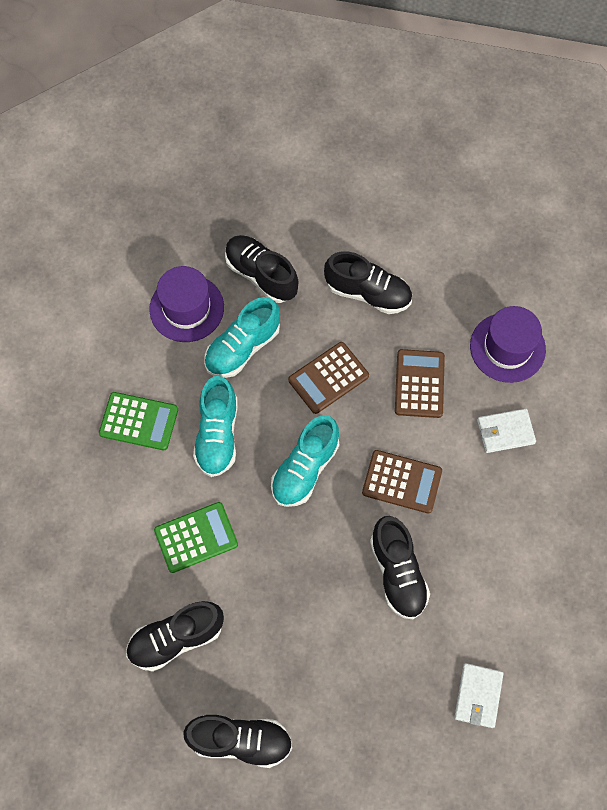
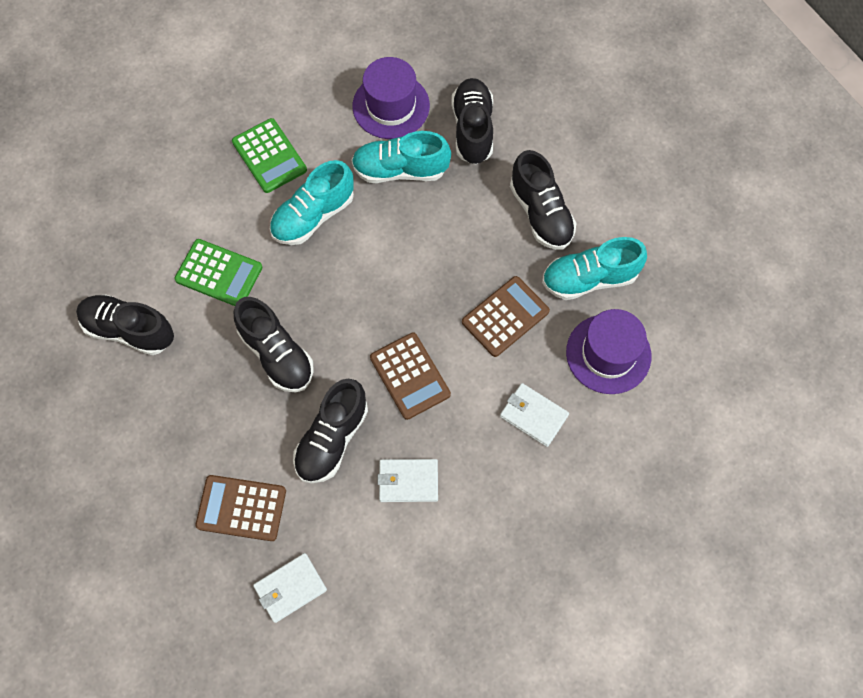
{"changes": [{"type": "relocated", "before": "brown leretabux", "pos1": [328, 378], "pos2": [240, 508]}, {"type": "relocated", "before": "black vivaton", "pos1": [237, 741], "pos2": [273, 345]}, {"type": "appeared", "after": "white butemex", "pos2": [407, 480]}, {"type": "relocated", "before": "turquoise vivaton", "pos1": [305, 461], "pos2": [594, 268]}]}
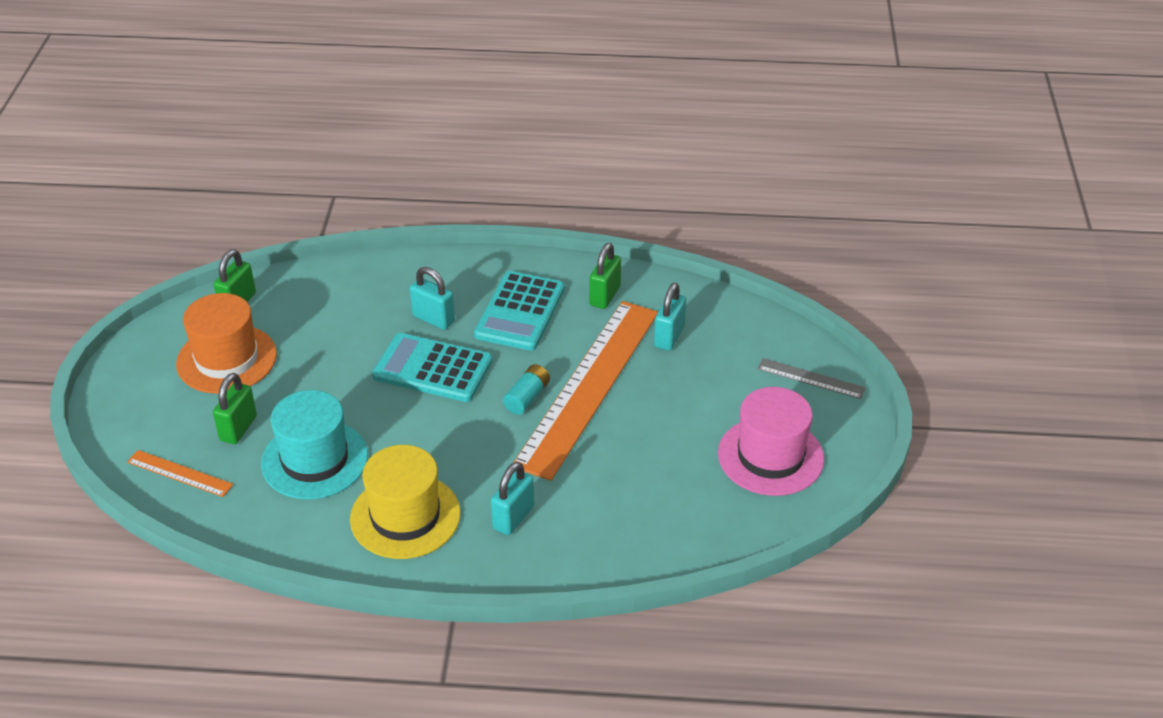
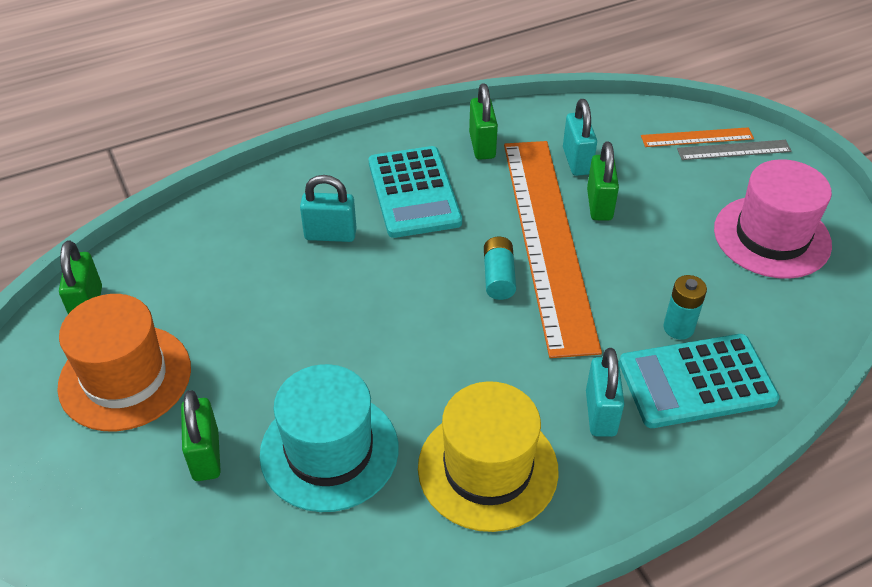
{"changes": [{"type": "appeared", "after": "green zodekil", "pos2": [603, 181]}, {"type": "relocated", "before": "turquoise leretabux", "pos1": [432, 367], "pos2": [699, 381]}, {"type": "relocated", "before": "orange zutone", "pos1": [180, 473], "pos2": [697, 137]}, {"type": "appeared", "after": "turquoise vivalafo", "pos2": [685, 307]}]}
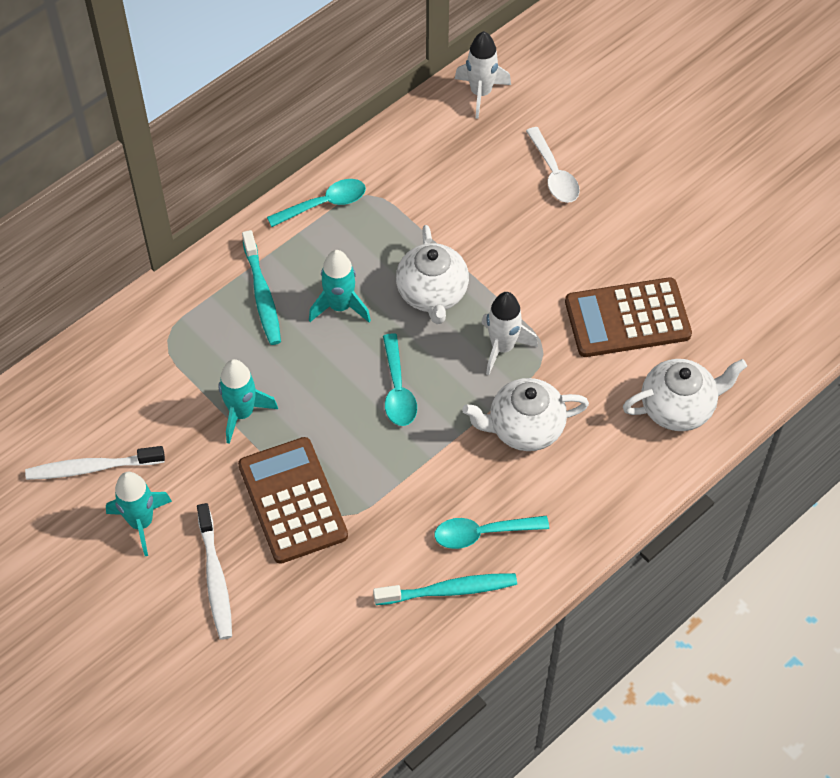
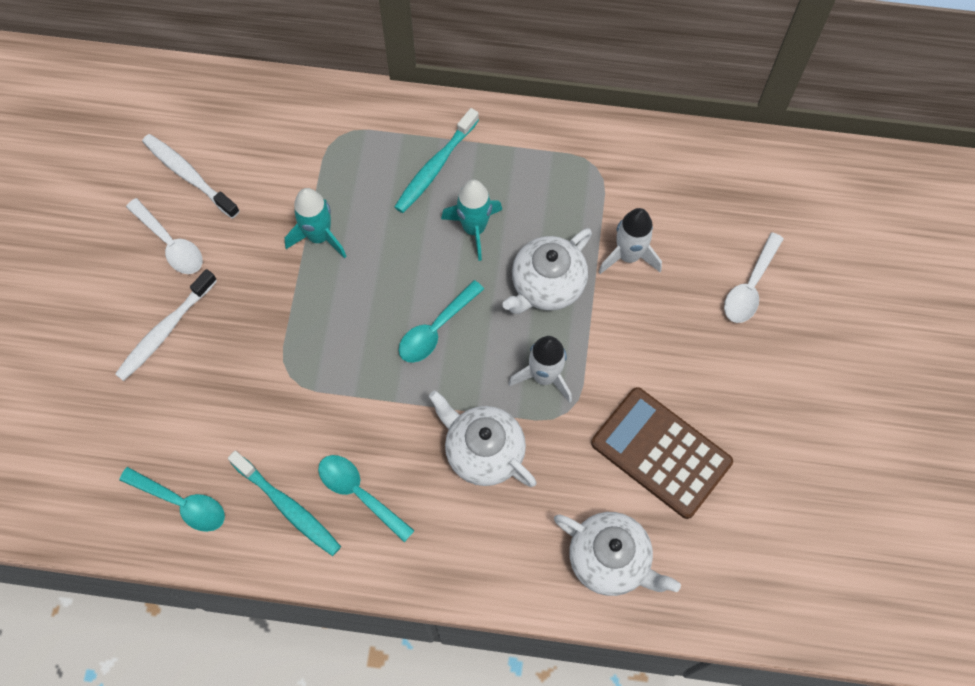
{"changes": [{"type": "relocated", "before": "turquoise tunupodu", "pos1": [316, 203], "pos2": [172, 499]}, {"type": "exchanged", "before": "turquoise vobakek", "after": "white tunupodu", "pos1": [139, 514], "pos2": [164, 236]}, {"type": "relocated", "before": "white vobakek", "pos1": [483, 75], "pos2": [630, 241]}, {"type": "missing", "before": "brown leretabux", "pos1": [293, 500]}]}
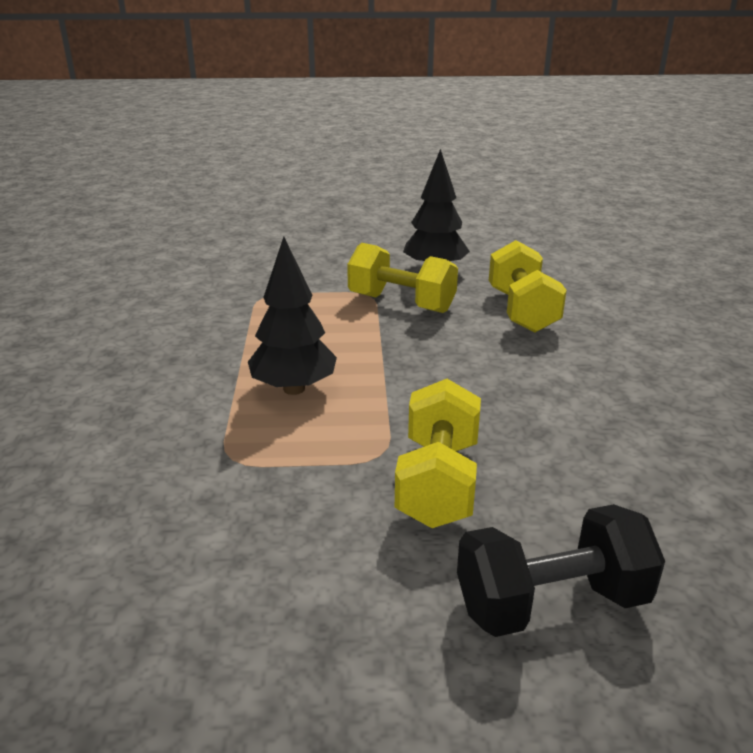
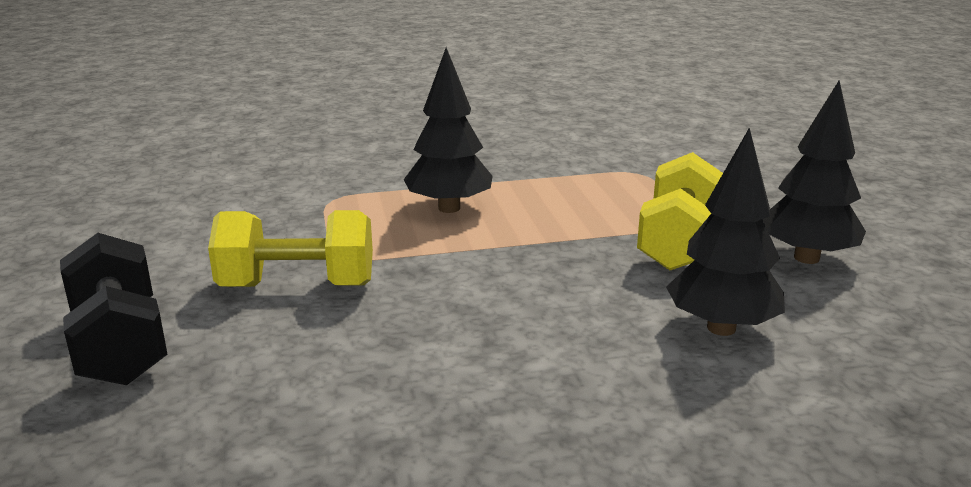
{"changes": [{"type": "exchanged", "before": "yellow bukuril", "after": "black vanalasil", "pos1": [528, 286], "pos2": [725, 232]}]}
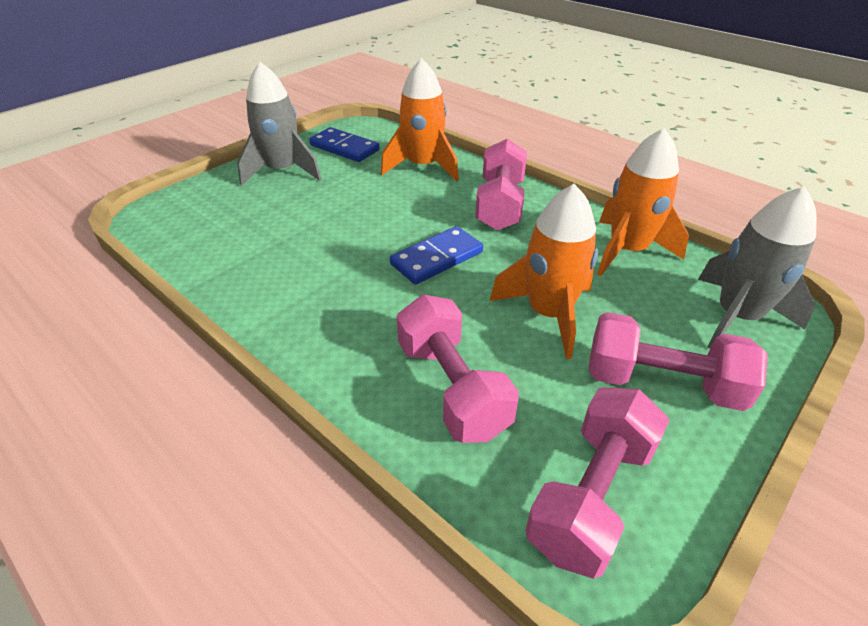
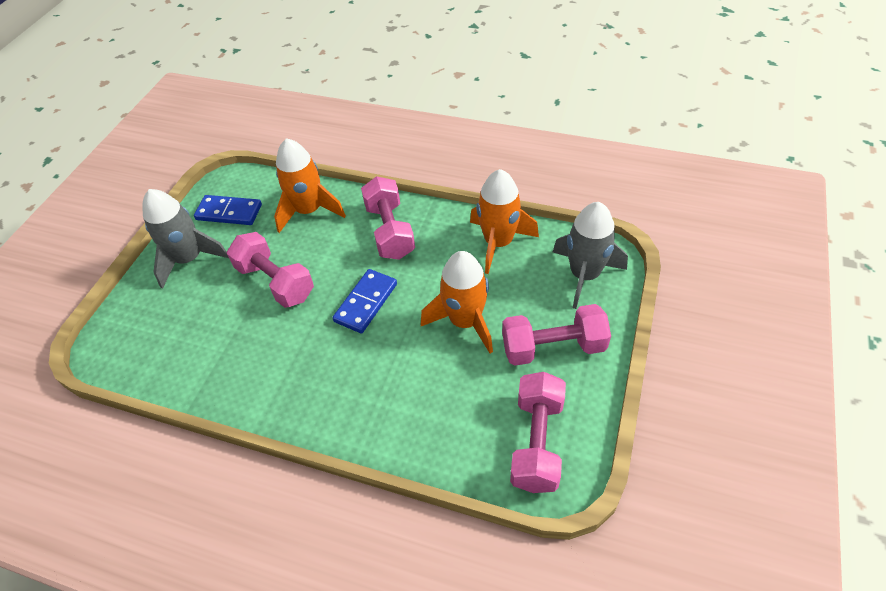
{"changes": [{"type": "relocated", "before": "pink bukuril", "pos1": [458, 369], "pos2": [270, 270]}]}
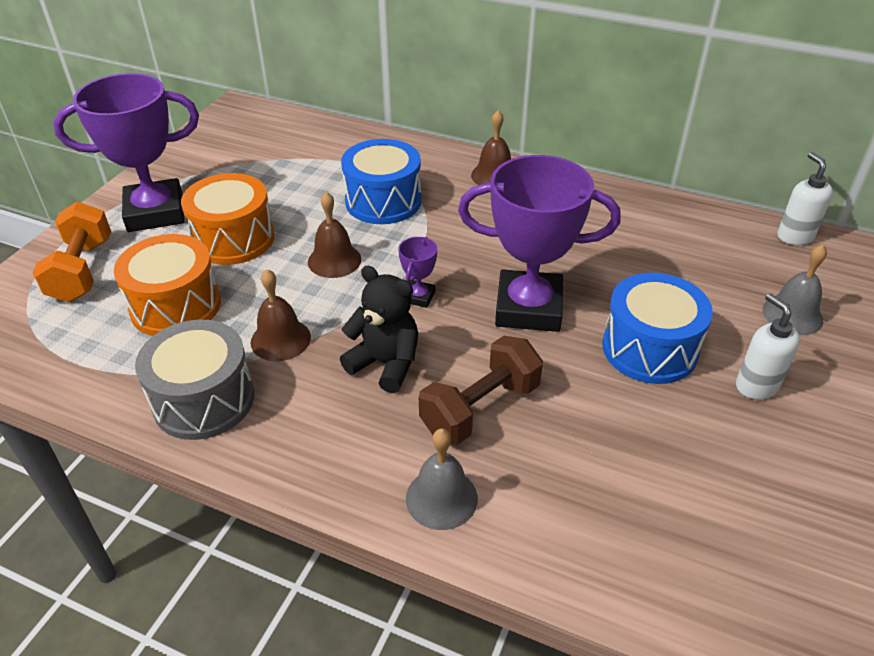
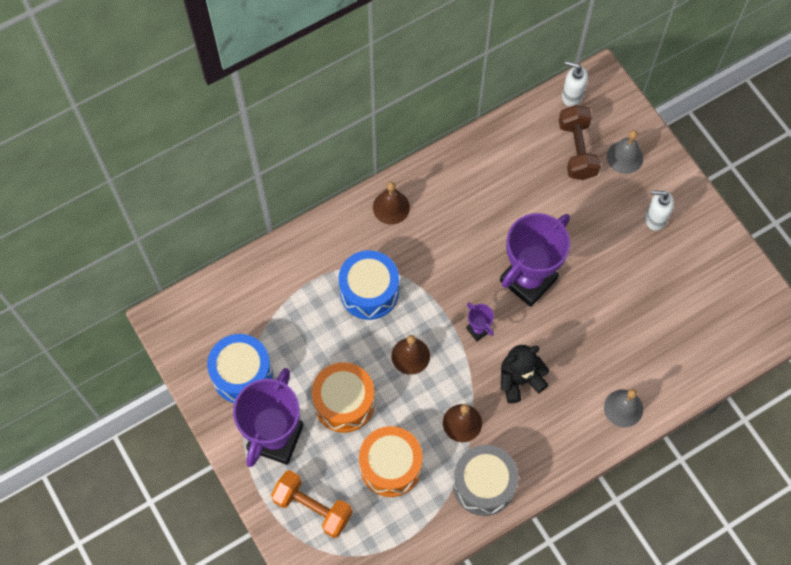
{"changes": [{"type": "relocated", "before": "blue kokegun", "pos1": [658, 328], "pos2": [240, 368]}, {"type": "relocated", "before": "brown bukuril", "pos1": [481, 390], "pos2": [580, 142]}]}
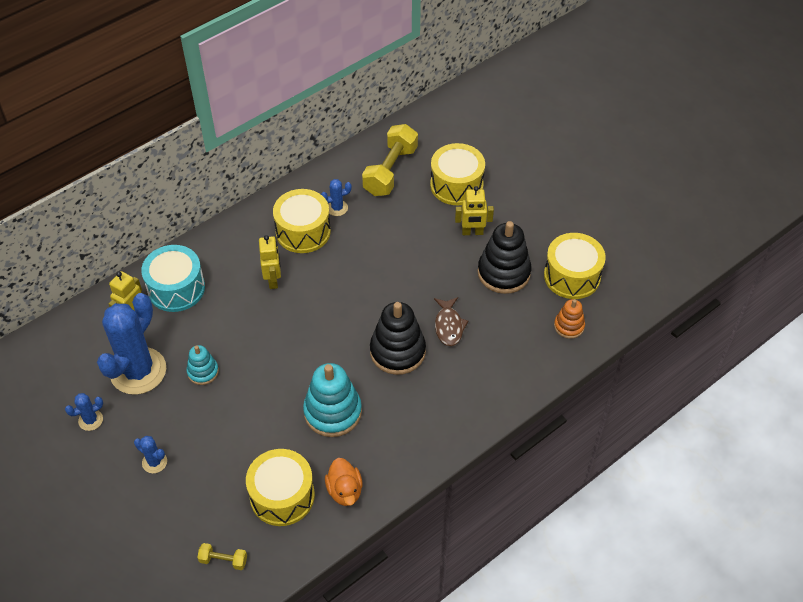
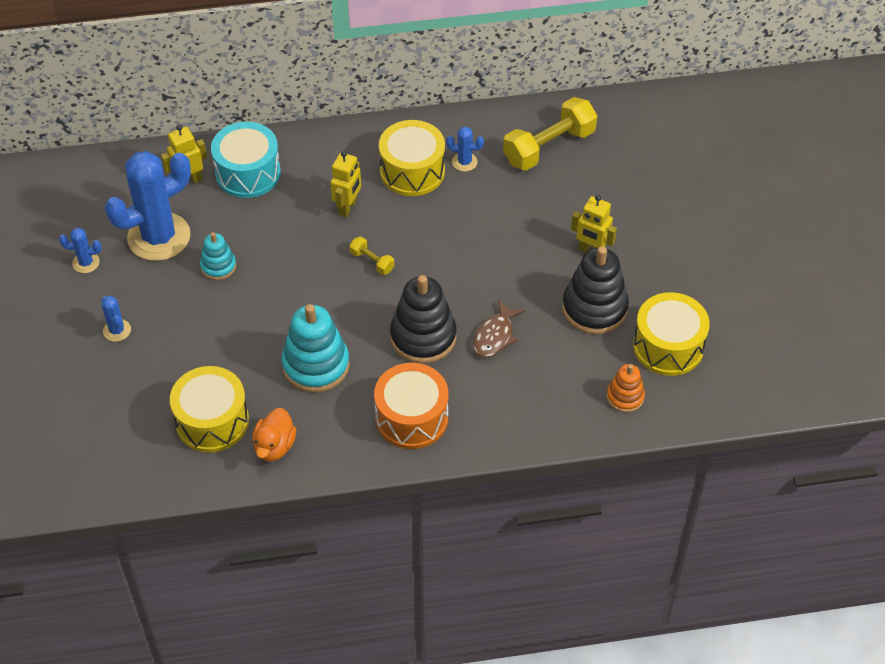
{"changes": [{"type": "relocated", "before": "yellow bukuril", "pos1": [222, 556], "pos2": [371, 255]}, {"type": "appeared", "after": "orange kokegun", "pos2": [411, 406]}, {"type": "missing", "before": "yellow kokegun", "pos1": [457, 174]}]}
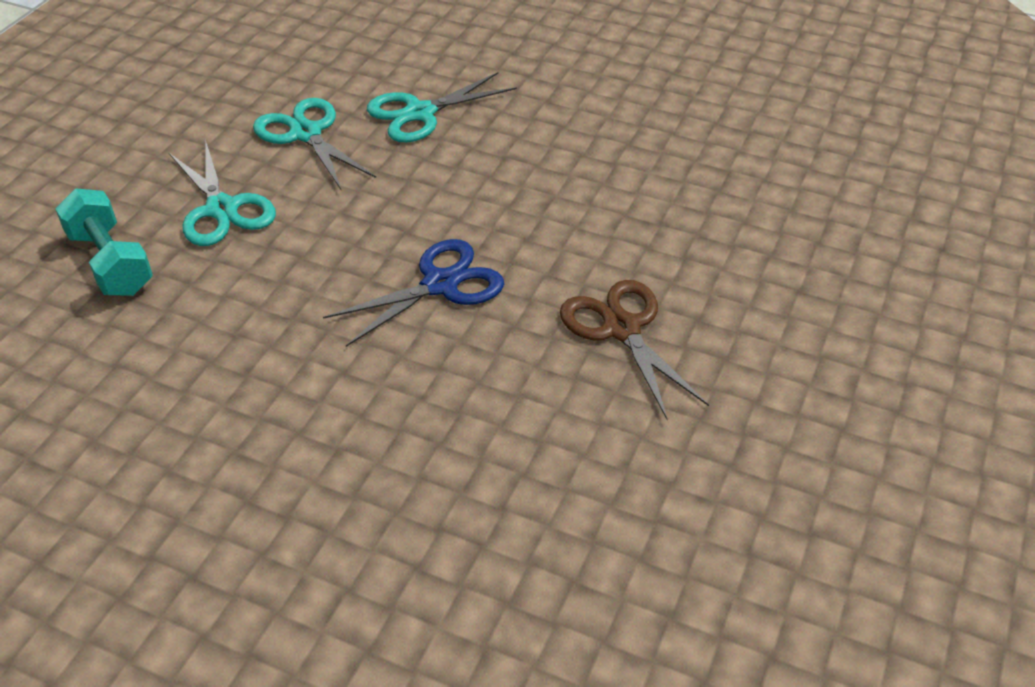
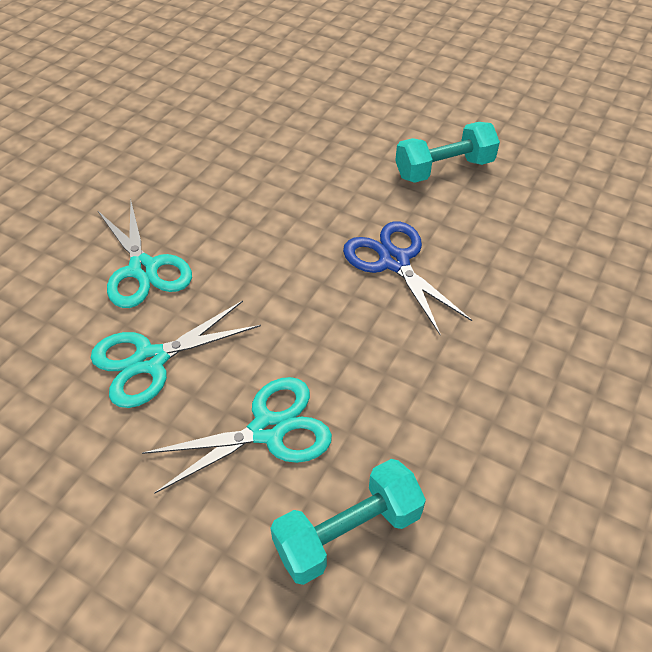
{"changes": [{"type": "exchanged", "before": "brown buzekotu", "after": "turquoise bukuril", "pos1": [634, 350], "pos2": [447, 152]}]}
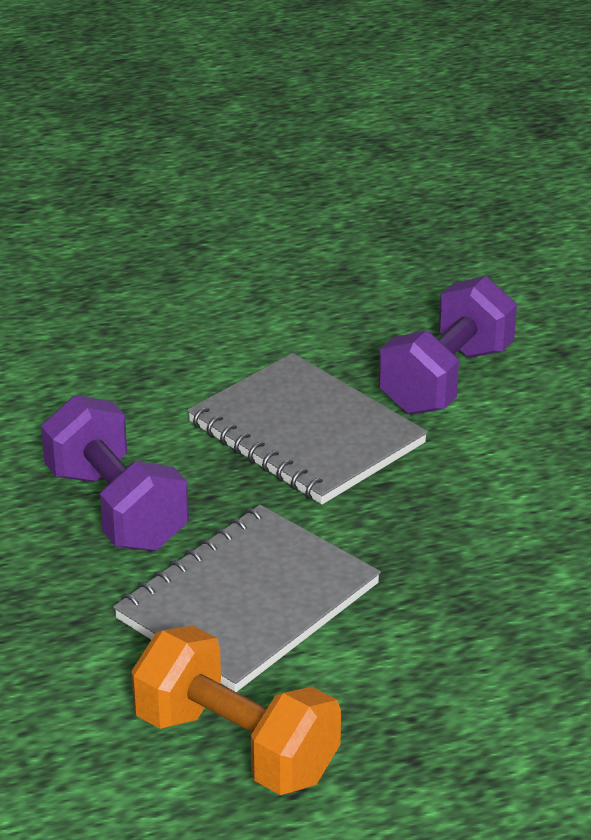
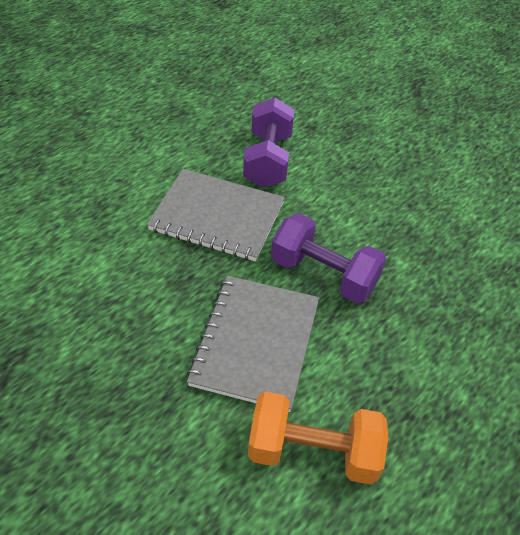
{"changes": [{"type": "relocated", "before": "purple bukuril", "pos1": [115, 473], "pos2": [328, 258]}]}
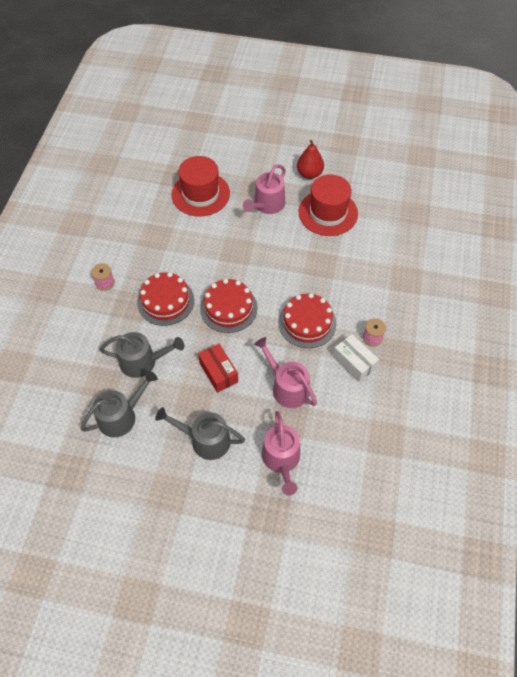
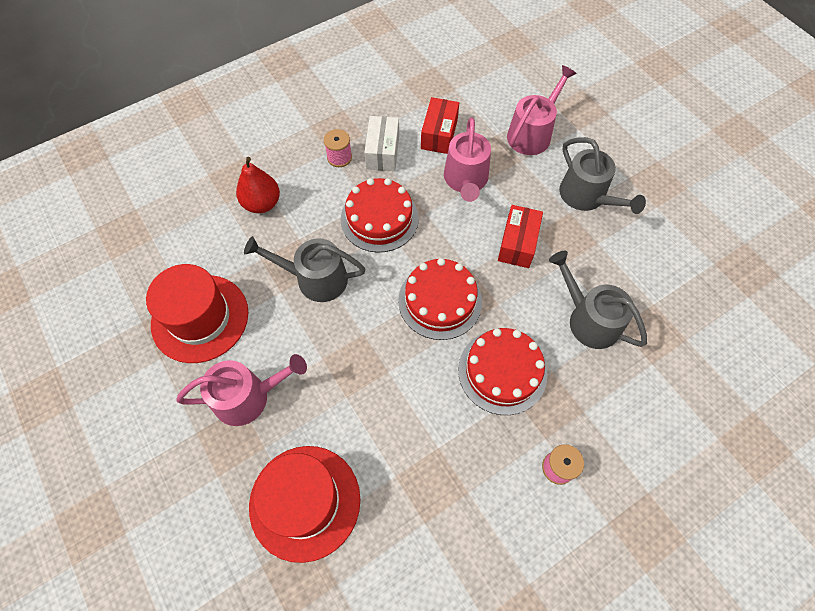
{"changes": [{"type": "relocated", "before": "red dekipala", "pos1": [310, 159], "pos2": [258, 185]}, {"type": "relocated", "before": "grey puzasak", "pos1": [119, 403], "pos2": [305, 269]}, {"type": "appeared", "after": "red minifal", "pos2": [440, 125]}]}
